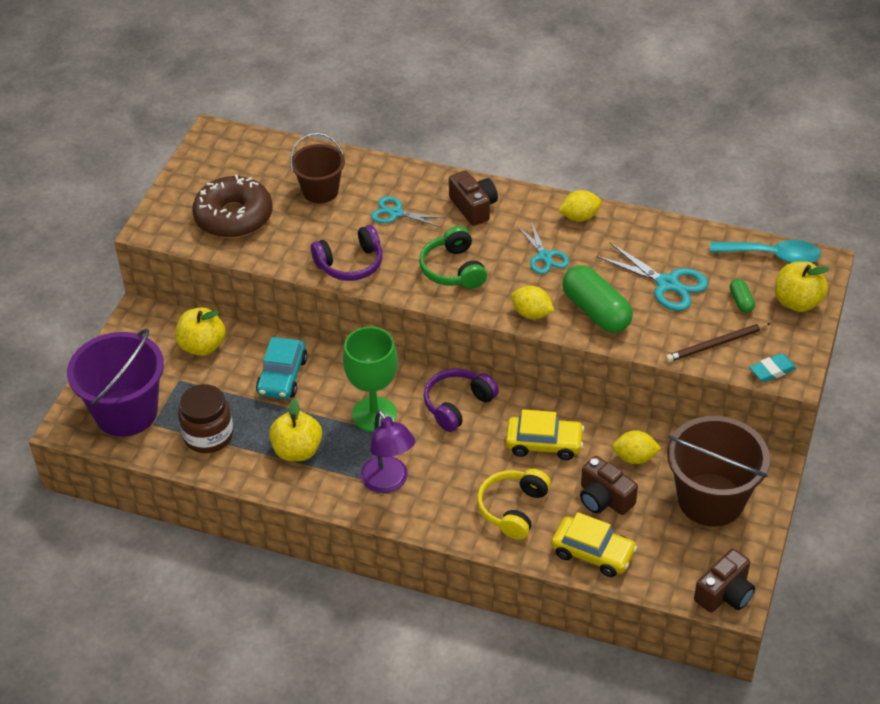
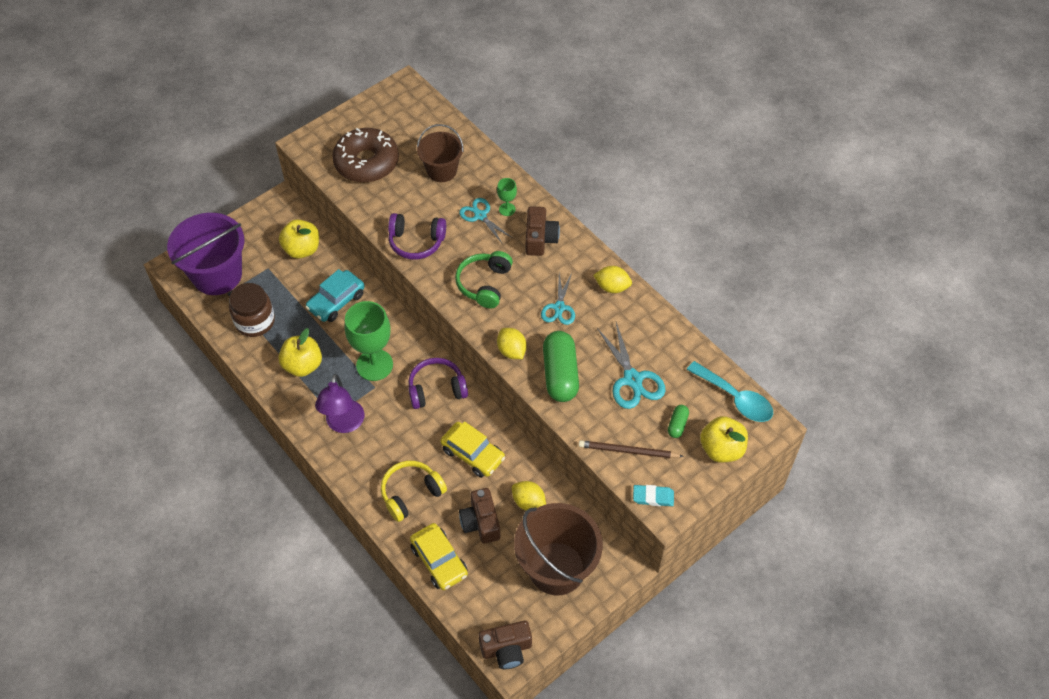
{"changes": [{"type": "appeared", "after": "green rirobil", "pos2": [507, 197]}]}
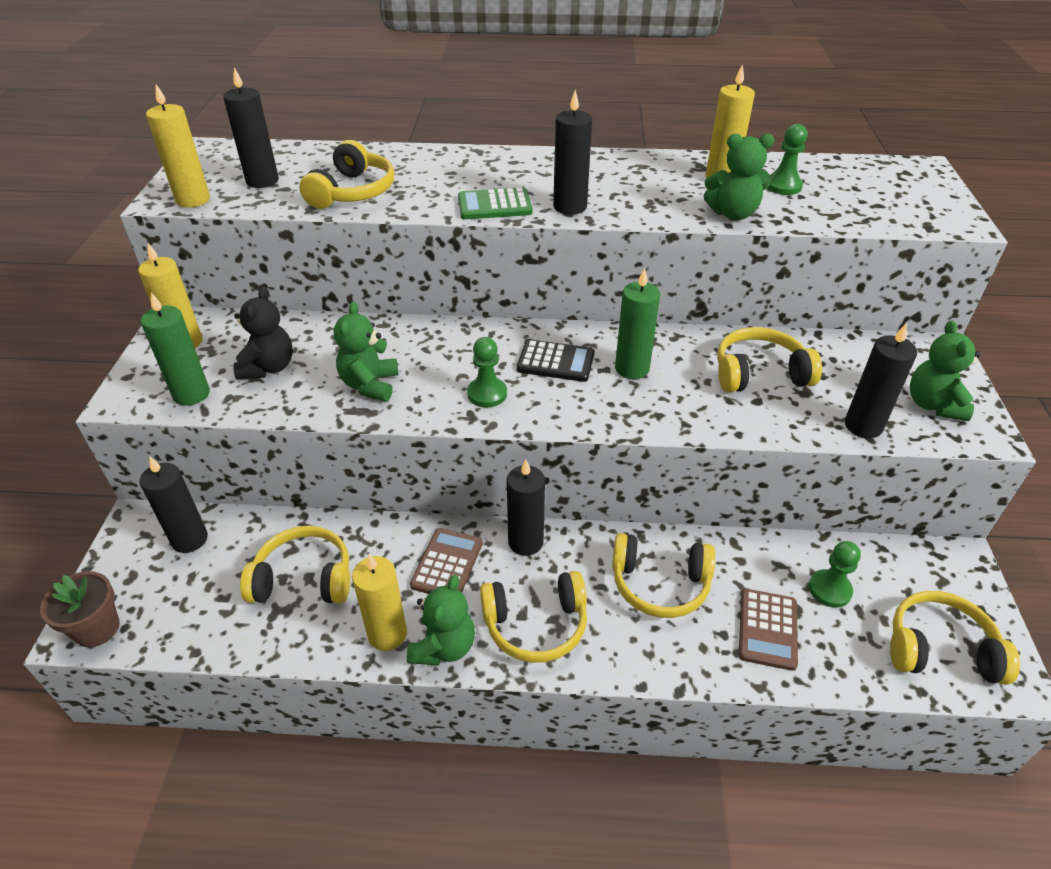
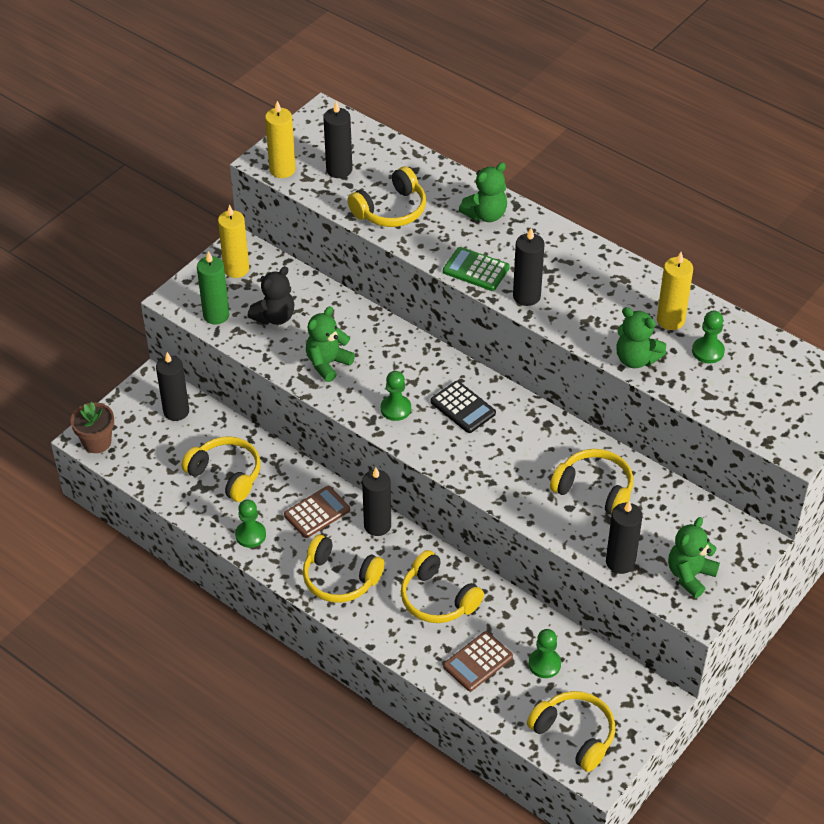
{"changes": [{"type": "exchanged", "before": "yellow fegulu", "after": "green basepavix", "pos1": [379, 602], "pos2": [250, 523]}, {"type": "relocated", "before": "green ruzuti", "pos1": [441, 620], "pos2": [483, 192]}, {"type": "missing", "before": "green fegulu", "pos1": [637, 323]}]}
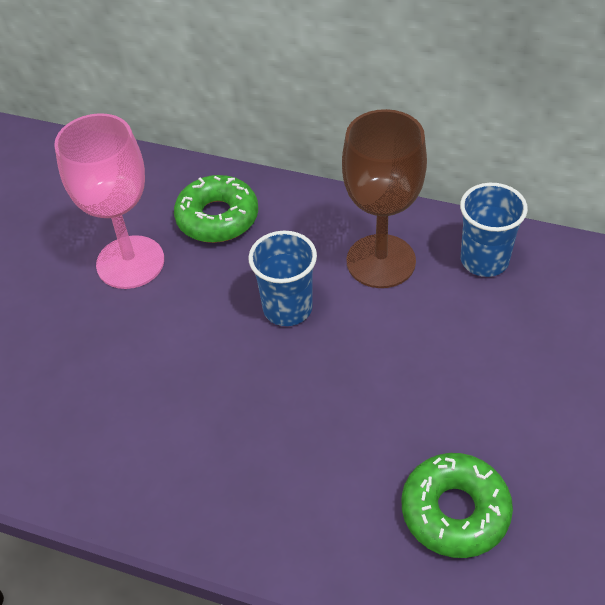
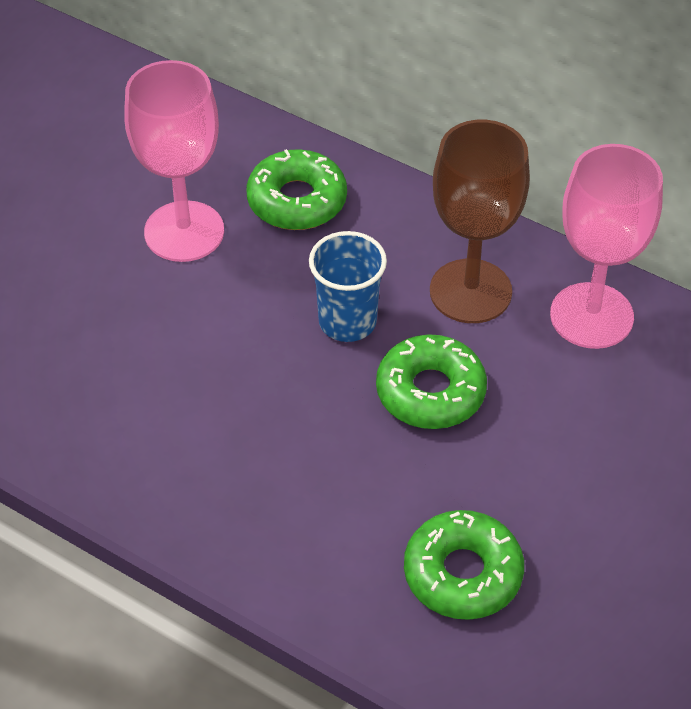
{"changes": [{"type": "appeared", "after": "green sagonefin", "pos2": [431, 381]}, {"type": "exchanged", "before": "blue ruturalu", "after": "pink rirobil", "pos1": [494, 230], "pos2": [606, 246]}]}
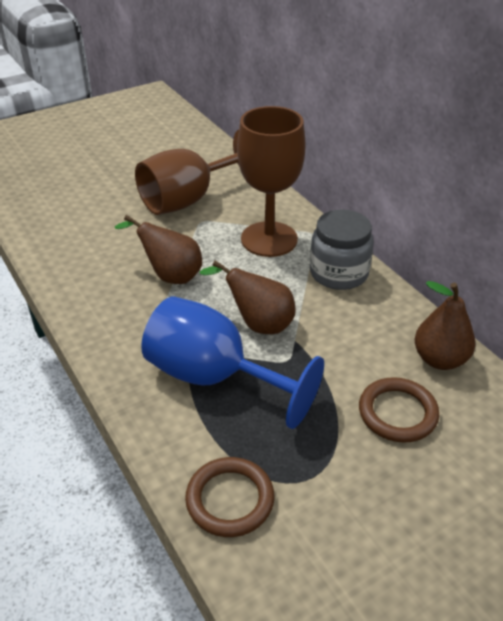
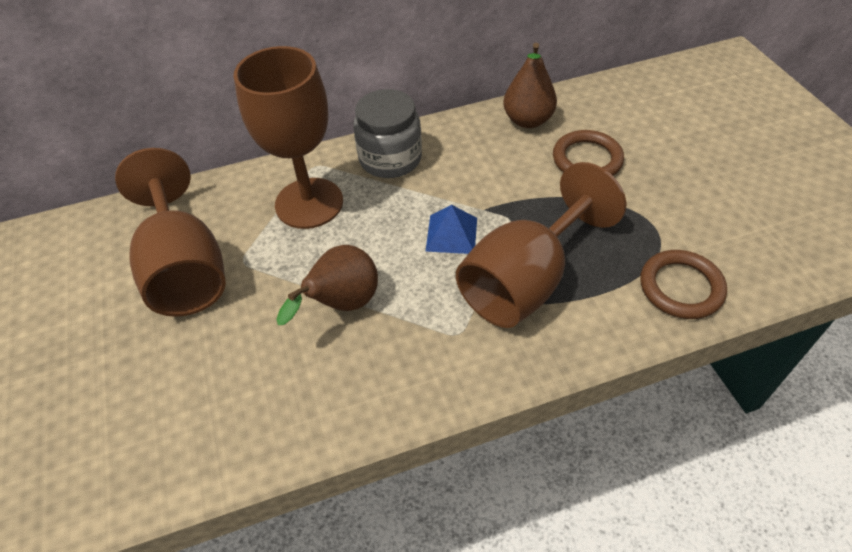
{"changes": [{"type": "exchanged", "before": "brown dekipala", "after": "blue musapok", "pos1": [248, 297], "pos2": [451, 229]}, {"type": "colour", "before": "blue rirobil", "after": "brown rirobil", "pos1": [232, 362], "pos2": [541, 245]}]}
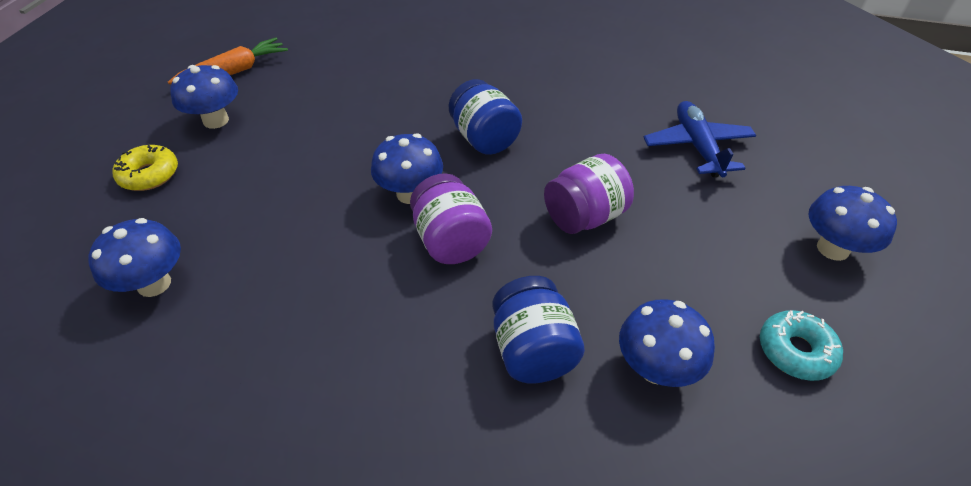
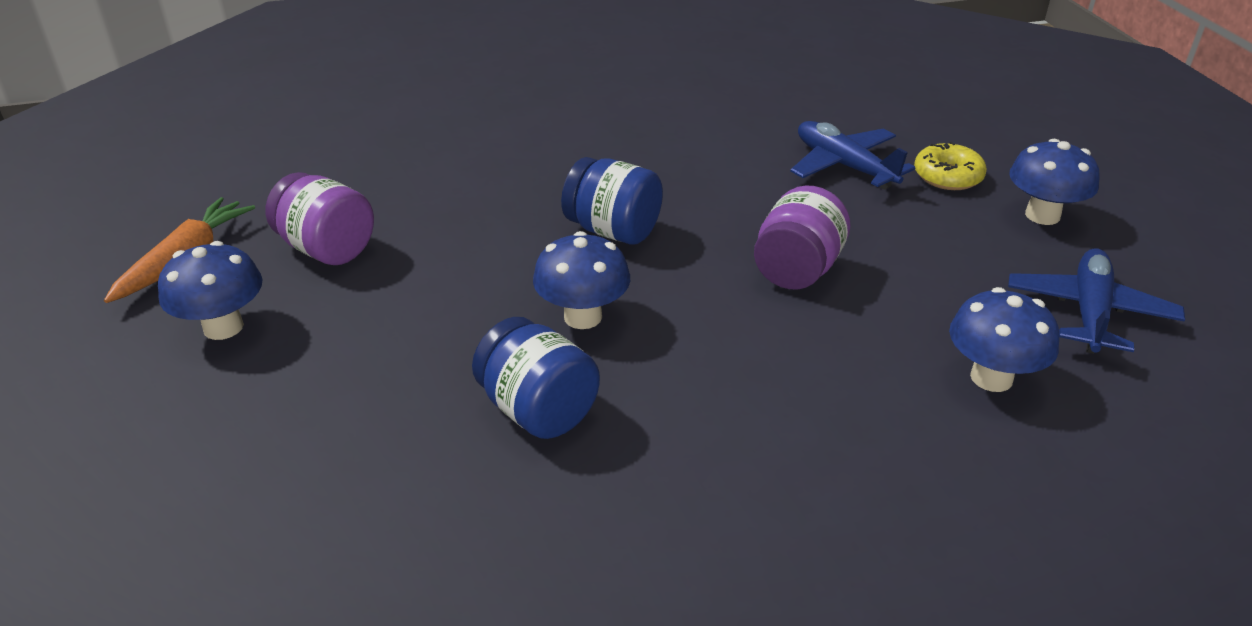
{"changes": [{"type": "relocated", "before": "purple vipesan", "pos1": [451, 218], "pos2": [319, 218]}, {"type": "relocated", "before": "blue vipesan", "pos1": [538, 330], "pos2": [536, 378]}, {"type": "relocated", "before": "yellow sagonefin", "pos1": [145, 167], "pos2": [950, 166]}, {"type": "exchanged", "before": "turquoise sagonefin", "after": "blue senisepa", "pos1": [801, 345], "pos2": [1096, 301]}, {"type": "missing", "before": "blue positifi", "pos1": [134, 257]}]}
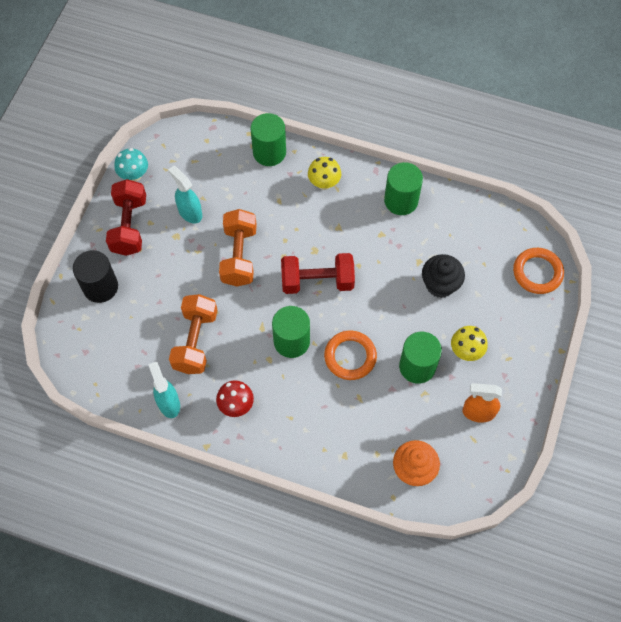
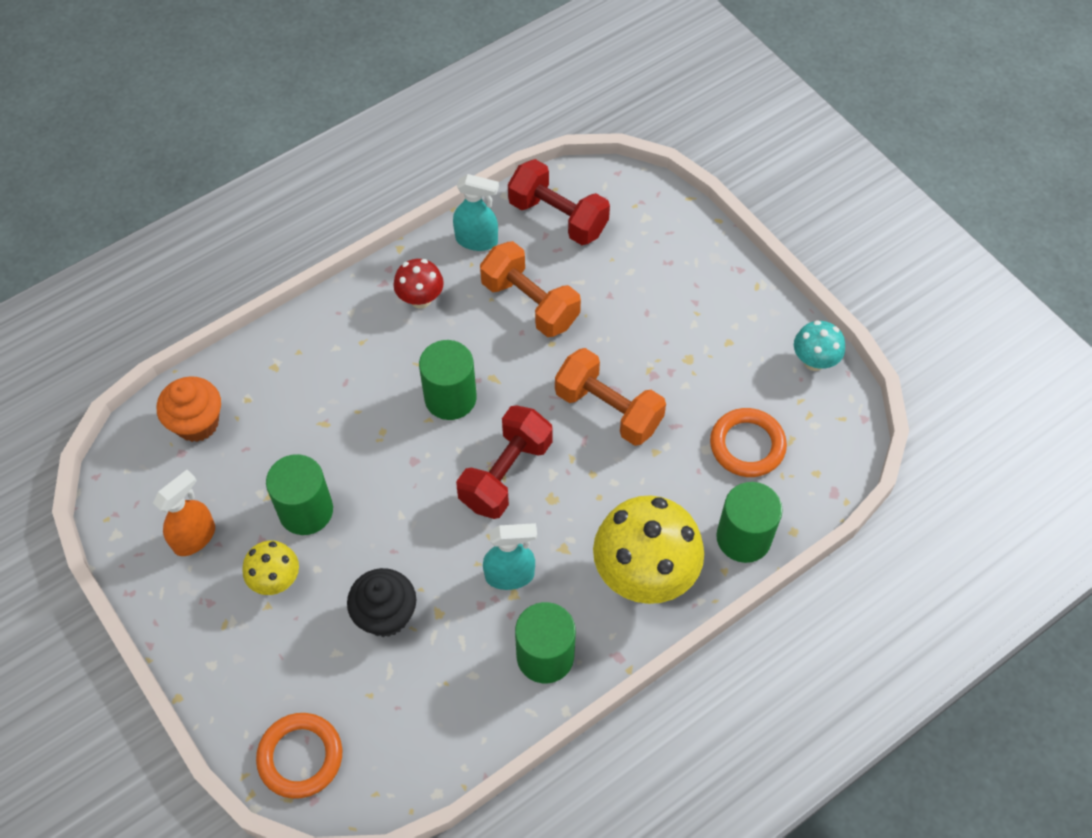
{"changes": [{"type": "relocated", "before": "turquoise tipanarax", "pos1": [185, 194], "pos2": [510, 556]}, {"type": "relocated", "before": "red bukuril", "pos1": [126, 217], "pos2": [559, 202]}, {"type": "size", "before": "yellow positifi", "pos1": [324, 173], "pos2": [648, 549], "scale": 1.94}, {"type": "relocated", "before": "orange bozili", "pos1": [350, 355], "pos2": [748, 442]}, {"type": "missing", "before": "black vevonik", "pos1": [95, 276]}]}
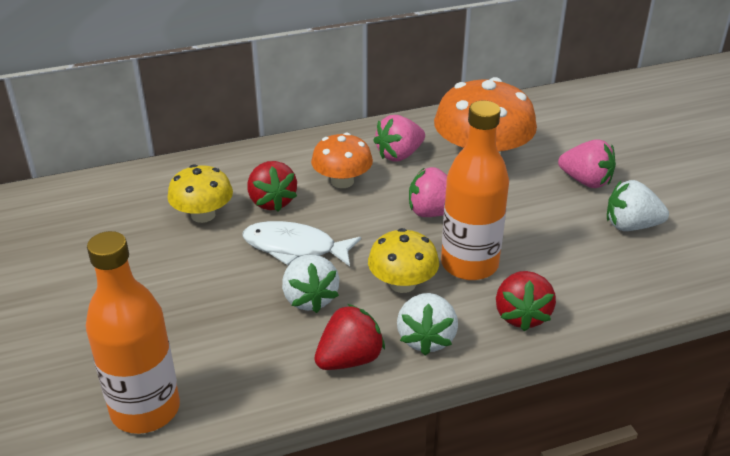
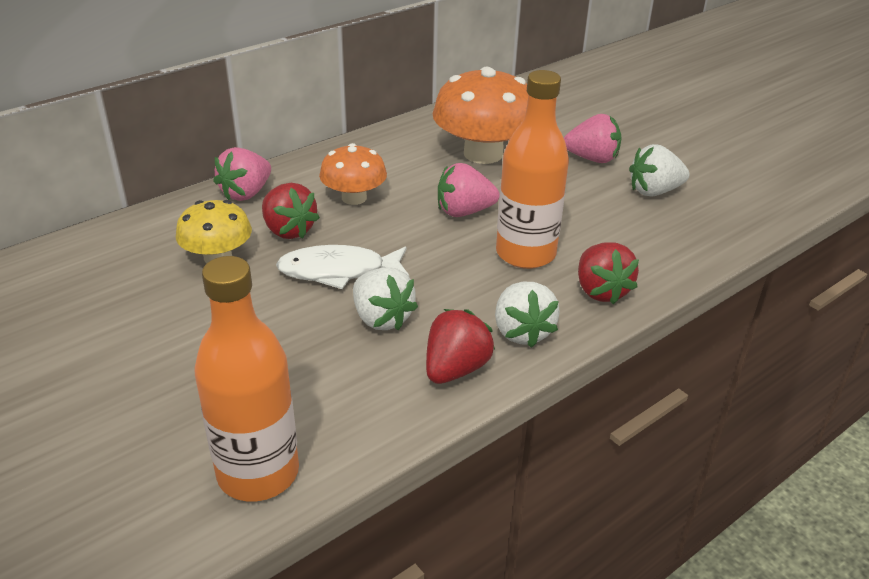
{"changes": [{"type": "relocated", "before": "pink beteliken", "pos1": [399, 138], "pos2": [242, 174]}, {"type": "missing", "before": "yellow positifi", "pos1": [403, 260]}]}
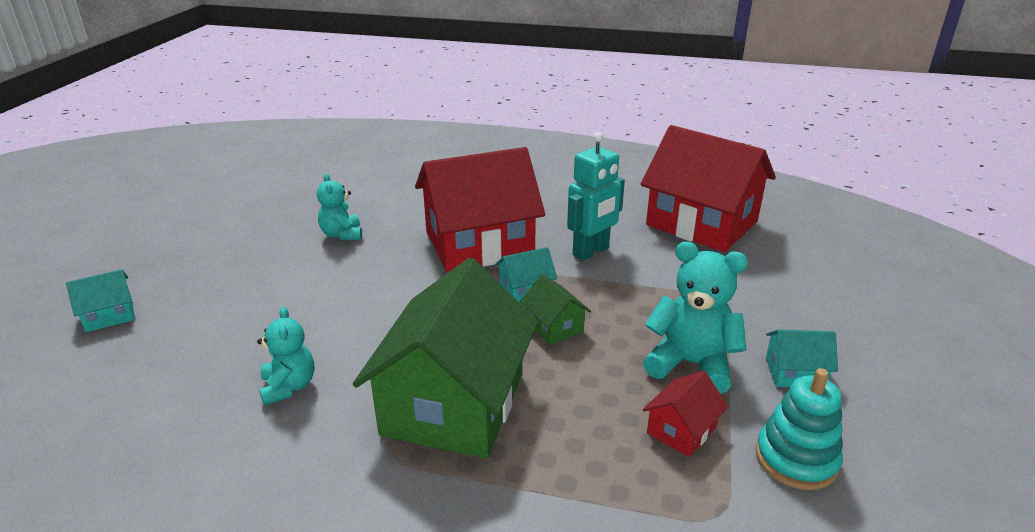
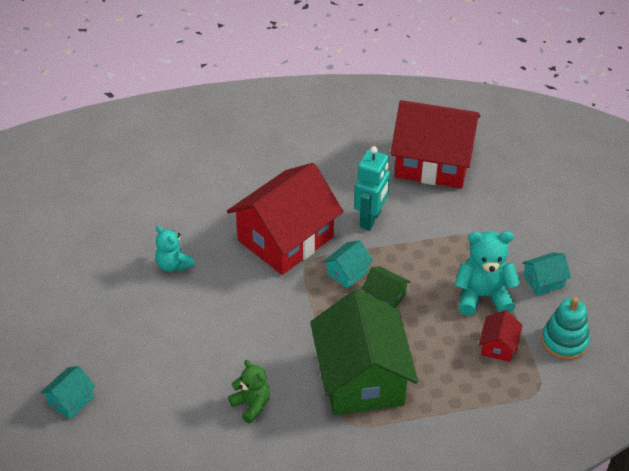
{"changes": [{"type": "colour", "before": "turquoise ruzuti", "after": "green ruzuti", "pos1": [285, 356], "pos2": [249, 392]}]}
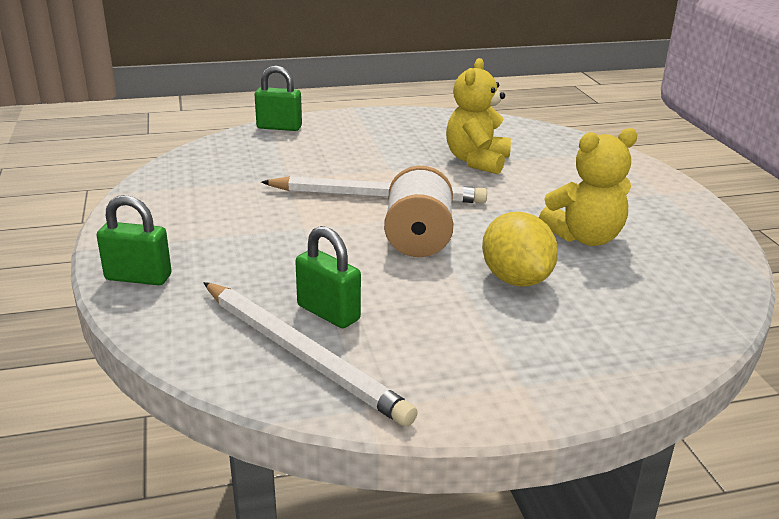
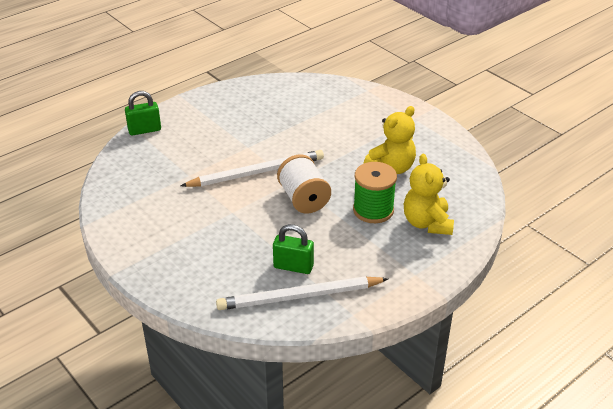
{"changes": [{"type": "spun", "before": "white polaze", "pos1": [310, 354], "pos2": [302, 293], "turn": 150}, {"type": "exchanged", "before": "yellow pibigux", "after": "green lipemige", "pos1": [520, 249], "pos2": [375, 192]}, {"type": "relocated", "before": "yellow ruzuti", "pos1": [478, 116], "pos2": [429, 194]}, {"type": "missing", "before": "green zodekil", "pos1": [134, 240]}]}
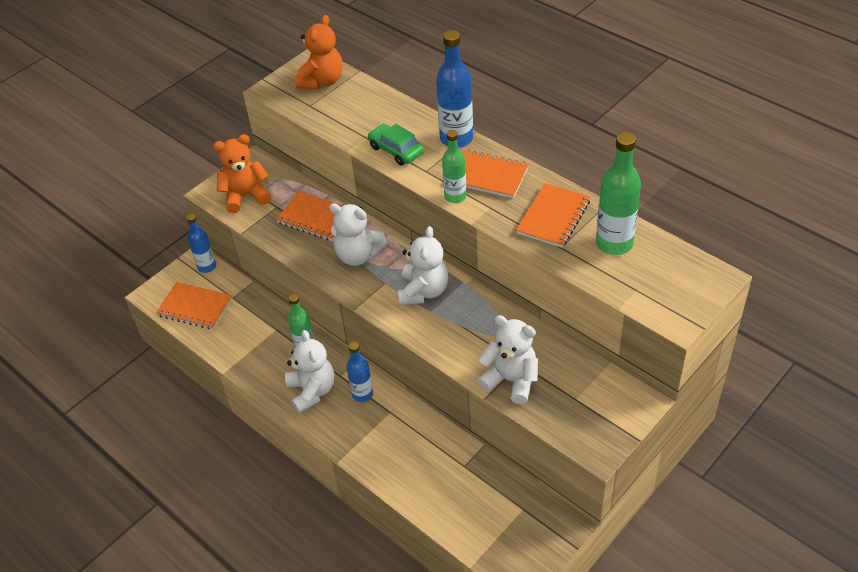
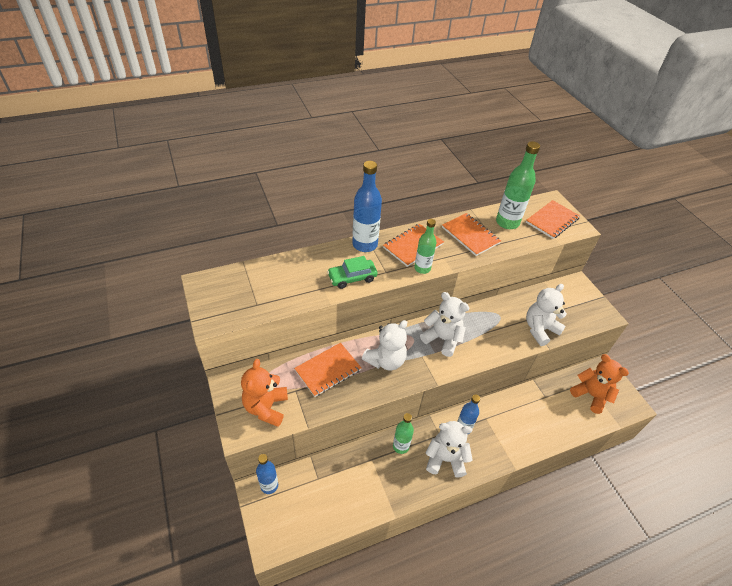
{"changes": [{"type": "relocated", "before": "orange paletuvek", "pos1": [194, 306], "pos2": [553, 219]}, {"type": "relocated", "before": "orange ruzuti", "pos1": [319, 52], "pos2": [599, 384]}]}
